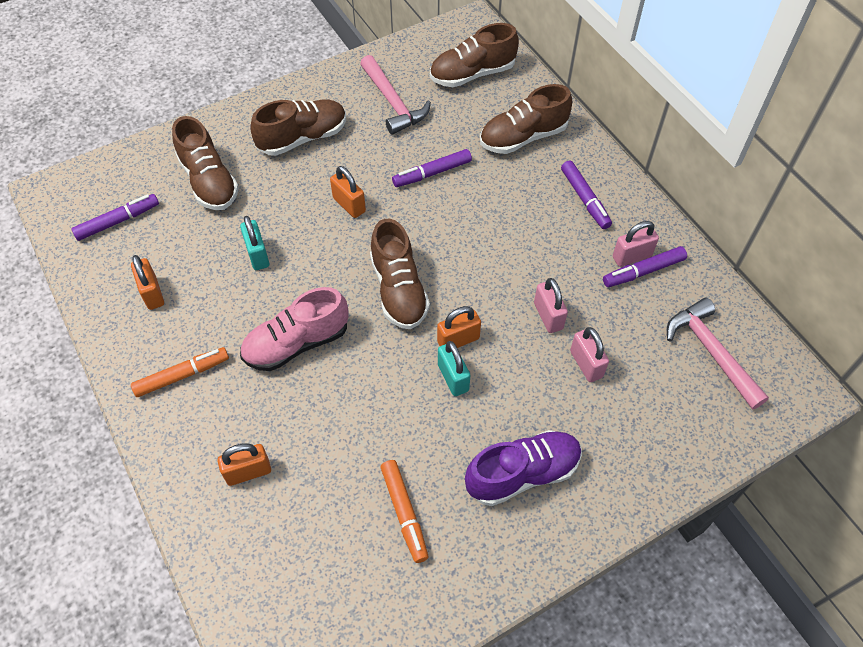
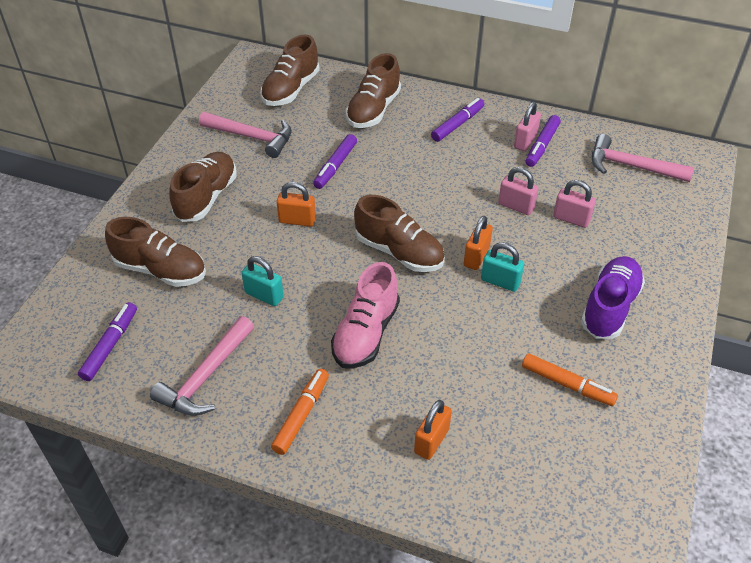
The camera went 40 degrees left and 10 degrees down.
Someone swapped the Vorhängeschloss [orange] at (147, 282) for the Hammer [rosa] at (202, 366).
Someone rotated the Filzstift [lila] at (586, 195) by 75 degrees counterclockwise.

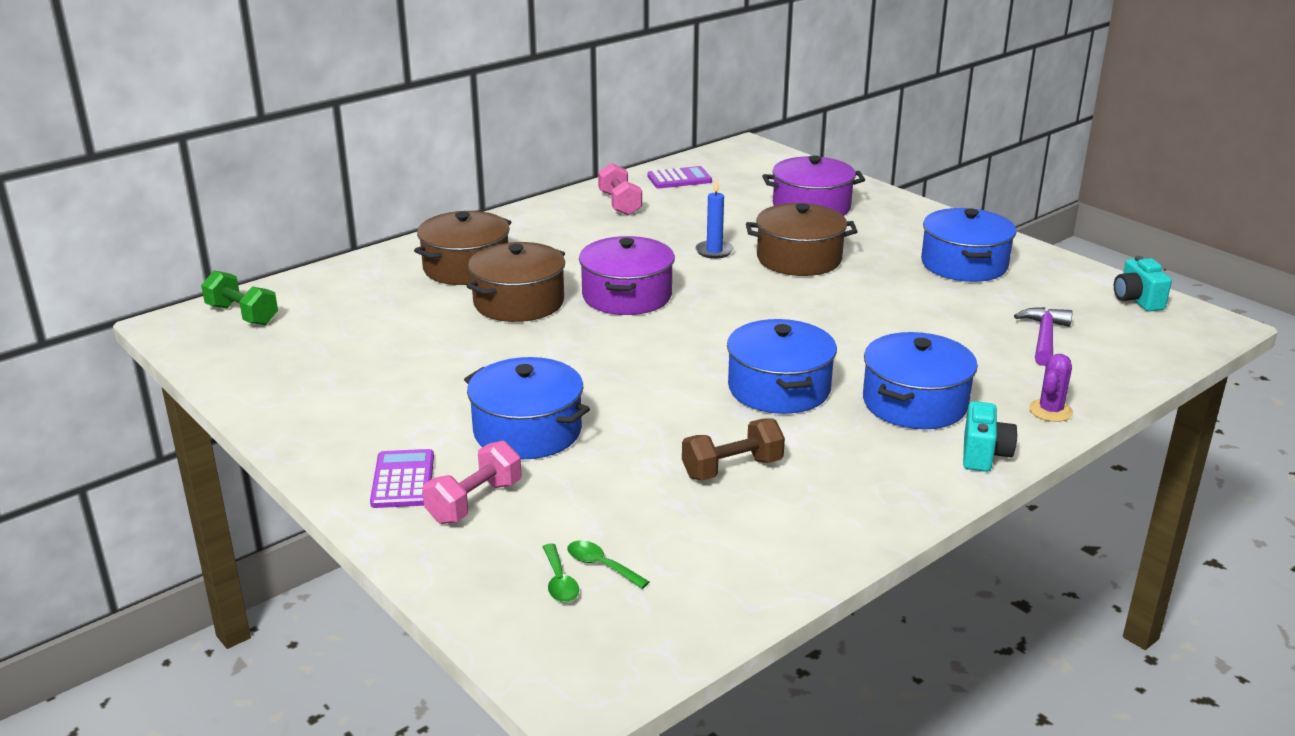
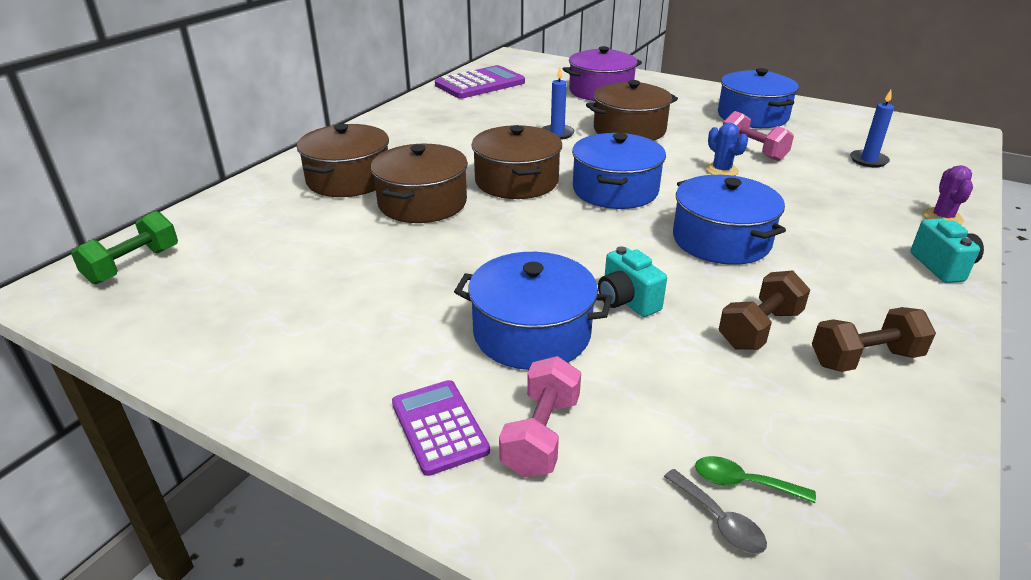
The camera went 20 degrees left and 5 degrees up.
Someone rotated the Hantel [grün] at (239, 297) by 75 degrees counterclockwise.
Someone scaled the Taschenrechner [lila] at (679, 177) by 1.63.
Someone repainted the Kochtopf [lila] at (627, 275), which became the Kochtopf [braun] at (516, 162).
Someone carried the Kochtopf [blau] from (920, 380) to (619, 171).
Someone carried the Kamera [türkis] from (1143, 283) to (632, 281).
Someone repainted the Löffel [grün] at (561, 573), which became the Löffel [grau] at (715, 511).
Someone put down the Kaktus [blau] at (726, 149).
Someone carried the Hantel [rosa] from (620, 189) to (758, 136).
Someone put down the Hantel [braun] at (874, 339).
Someone swapped the Hammer [lila] at (1043, 336) for the Kerze [blau] at (872, 129).

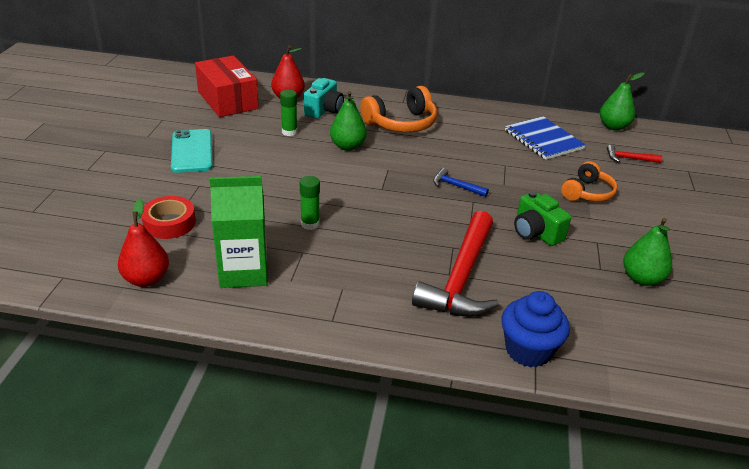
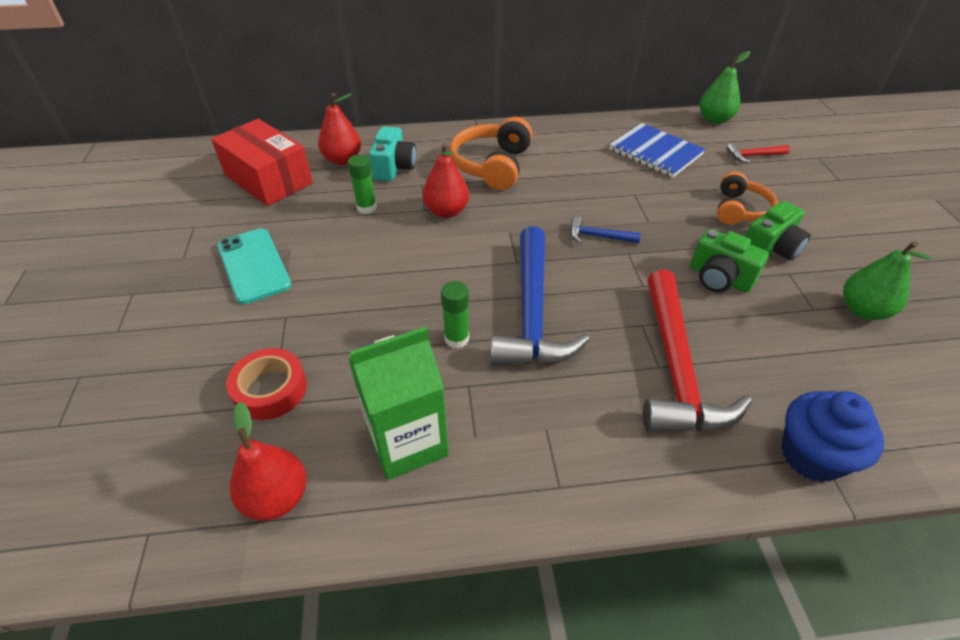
The camera went 15 degrees left and 10 degrees up.
Someone repainted the Birne [grün] at (348, 121), which became the Birne [rot] at (446, 181).
Someone rotated the Kopfhörer [orange] at (398, 109) by 150 degrees clockwise.
Someone put down the Hammer [blau] at (539, 295).
Someone put down the Kamera [grün] at (778, 231).

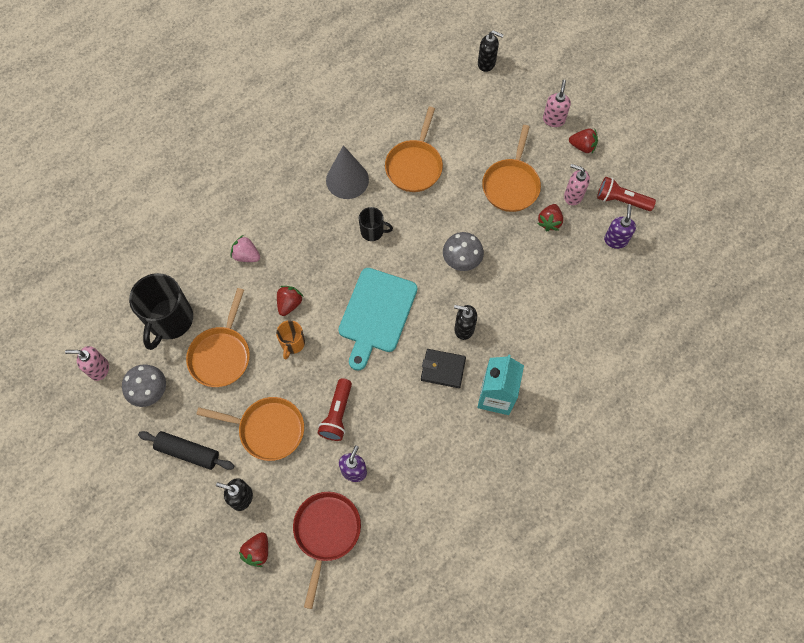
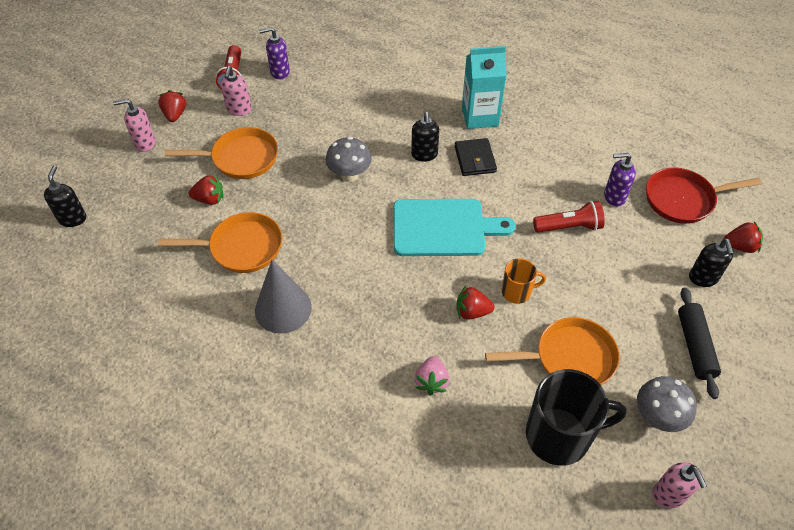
The camera went 110 degrees left and 15 degrees down.
Someone carried the Erdbeere [rot] from (550, 217) to (206, 189).
Someone took away the Pfanne [orange] at (250, 429).
Someone took away the Tasse [schwarz] at (376, 224).

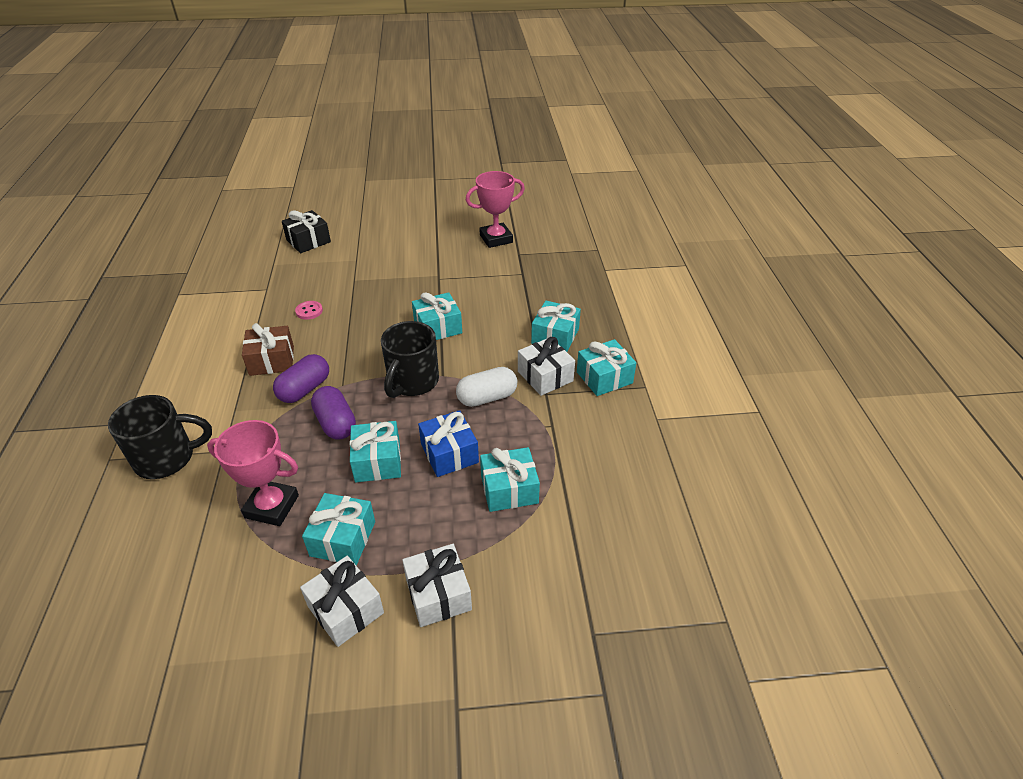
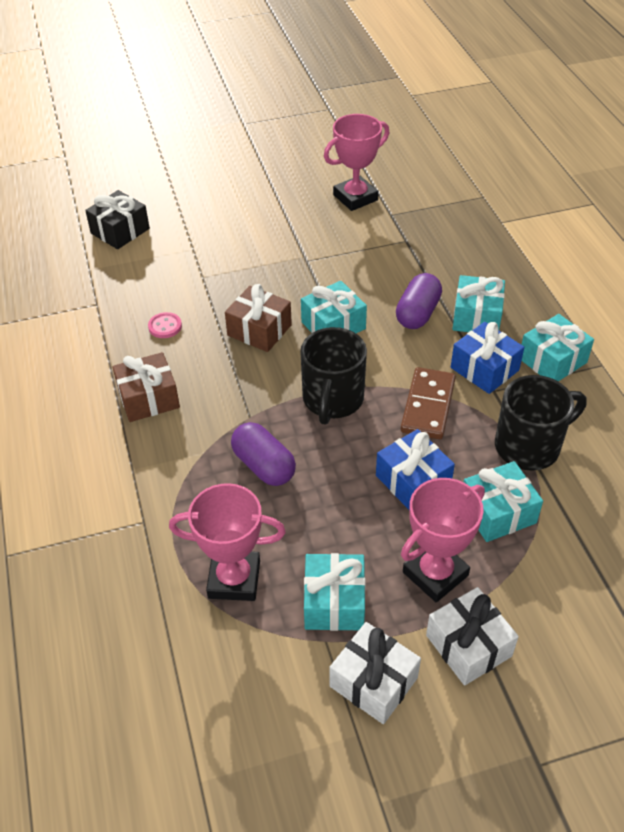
The camera went 10 degrees left and 5 degrees up.
Someone put down the Geschenk [braun] at (258, 318).
Someone carried the Kapsel [lila] from (301, 378) to (419, 301).
Someone swapped the Kapsel [weiß] at (487, 387) for the Dominostein [braun] at (428, 403).
Someone put down the Pokal [rosa] at (443, 540).
Someone repainted the Geschenk [weiß] at (546, 366), which became the Geschenk [blau] at (487, 358).
Someone carried the Tasse [schwarz] from (160, 437) to (540, 423).
Someone took away the Geschenk [türkis] at (375, 451).

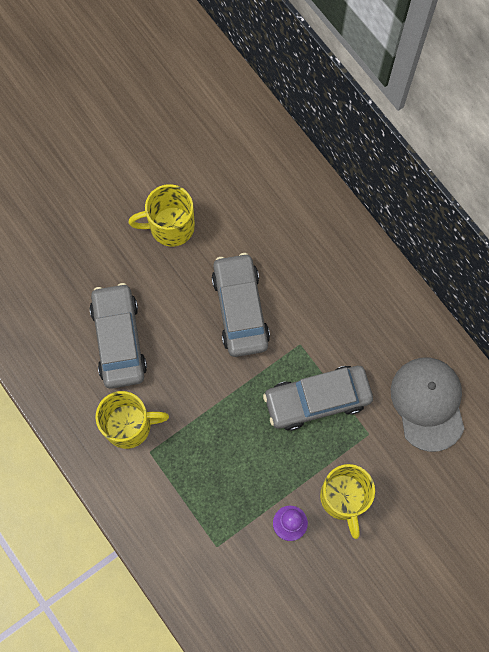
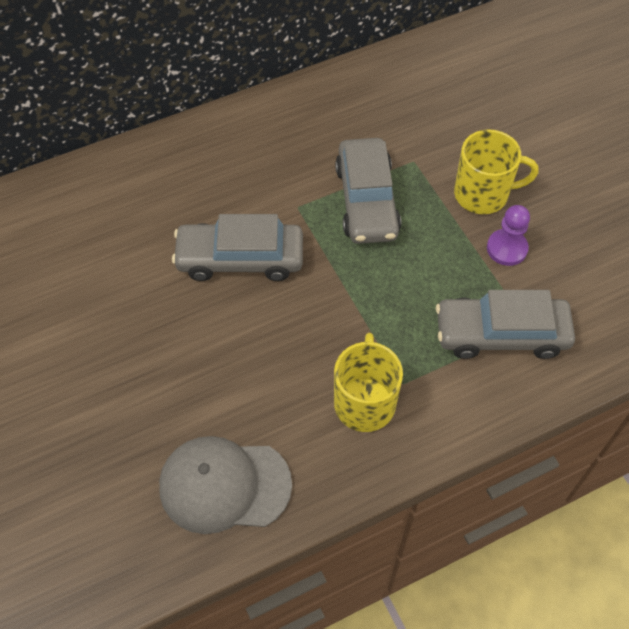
The camera went 80 degrees left and 15 degrees down.
Someone carried the Kappe [grau] from (427, 404) to (225, 485).
Someone carried the Auto [grau] from (118, 336) to (505, 324).
Someone took away the Tasse [gelb] at (161, 215).

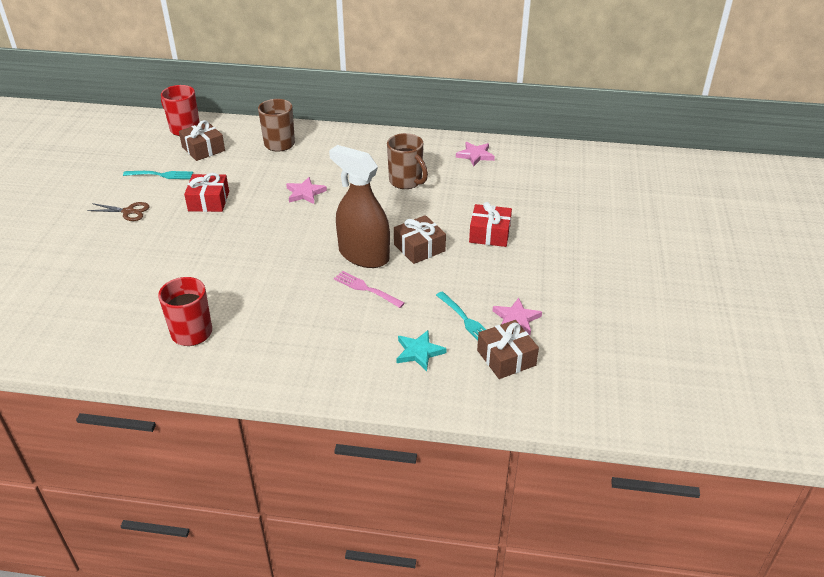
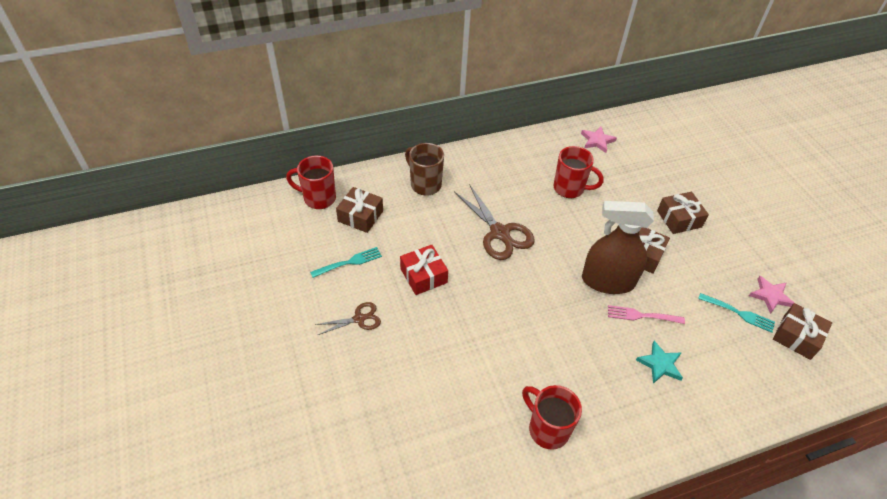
The camera went 30 degrees left and 10 degrees up.
Someone swapped the Stern [rosa] at (306, 190) for the Schere [braun] at (494, 222).
Someone repainted the Tasse [braun] at (407, 161), which became the Tasse [rot] at (579, 172).
Someone carried the Stern [türkis] from (421, 350) to (659, 362).
Someone repainted the Geschenk [rot] at (490, 224), which became the Geschenk [braun] at (683, 213).

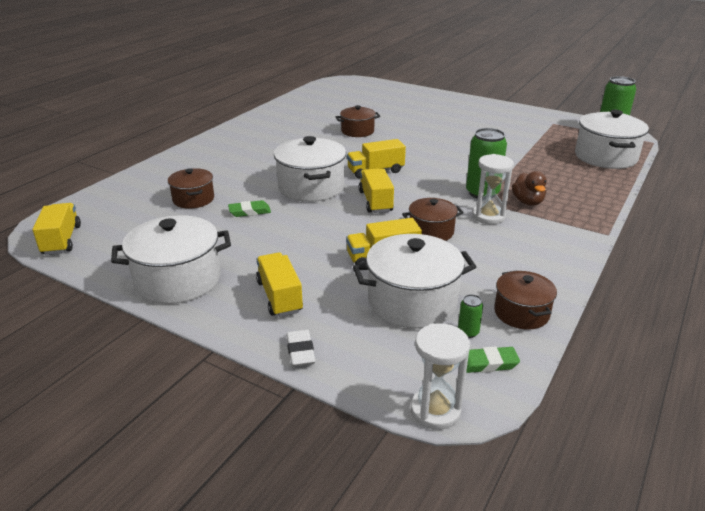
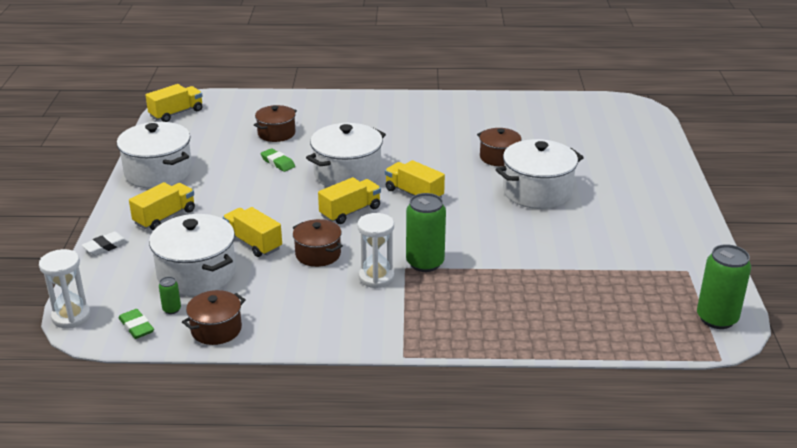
The camera went 60 degrees right and 0 degrees up.
Someone carried the Kochtopf [weiß] from (612, 139) to (540, 174).
Someone took away the Ente [braun] at (529, 188).

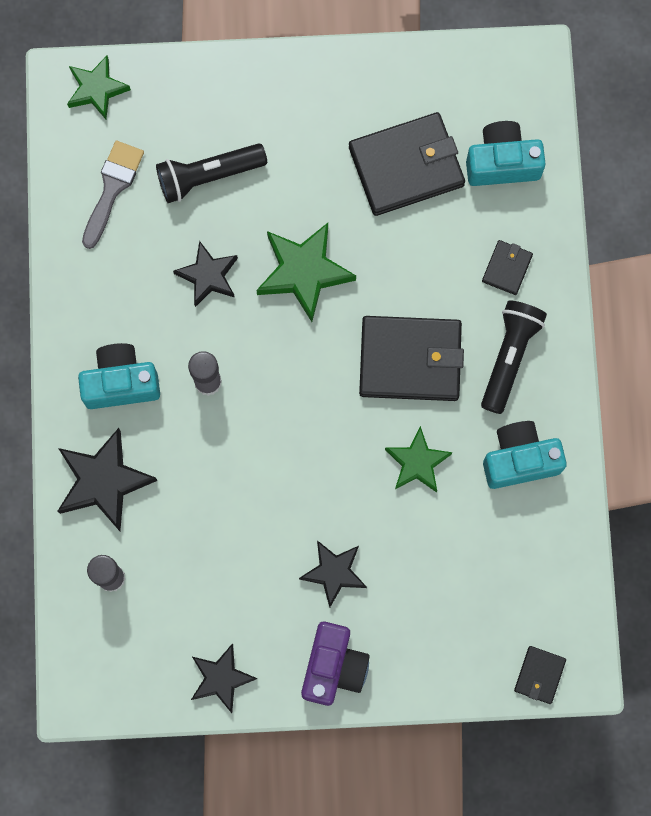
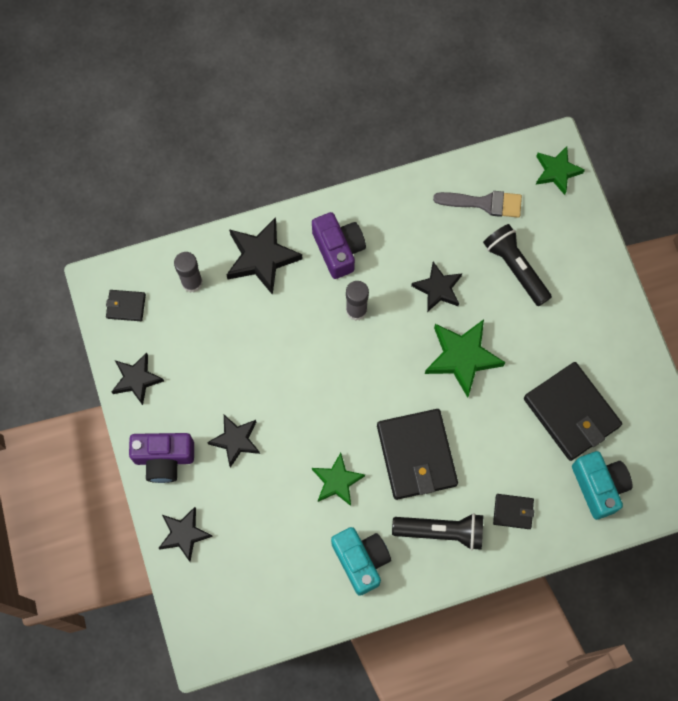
The camera went 75 degrees right and 5 degrees down.
Someone carried the Geldbörse [schwarz] from (540, 675) to (126, 305).
Someone put down the Stern [schwarz] at (185, 534).
Someone repainted the Kamera [türkis] at (119, 376), which became the Kamera [lila] at (339, 245).

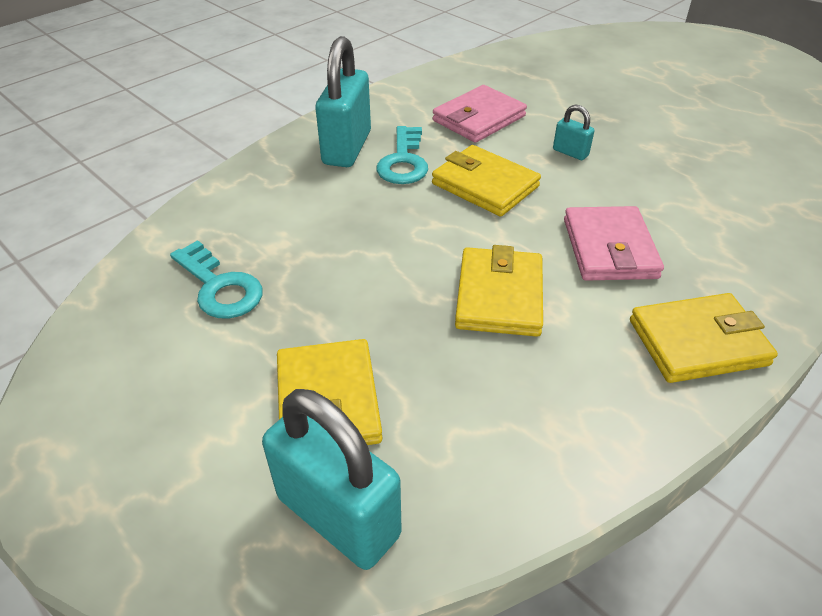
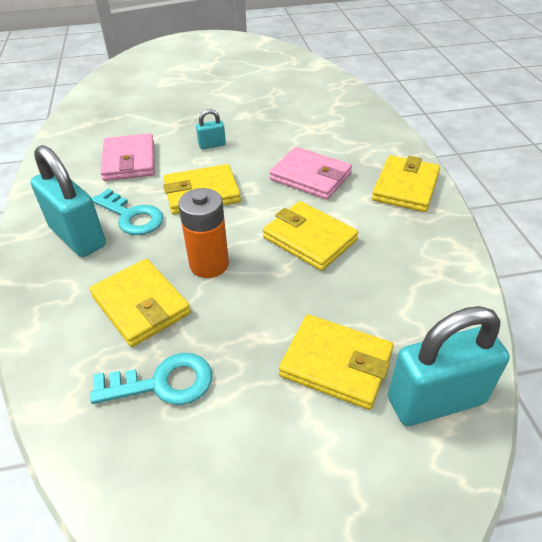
The camera went 55 degrees left and 0 degrees up.
Someone put down the Geldbörse [gelb] at (140, 303).
Someone put down the Batterie [orange] at (203, 233).

